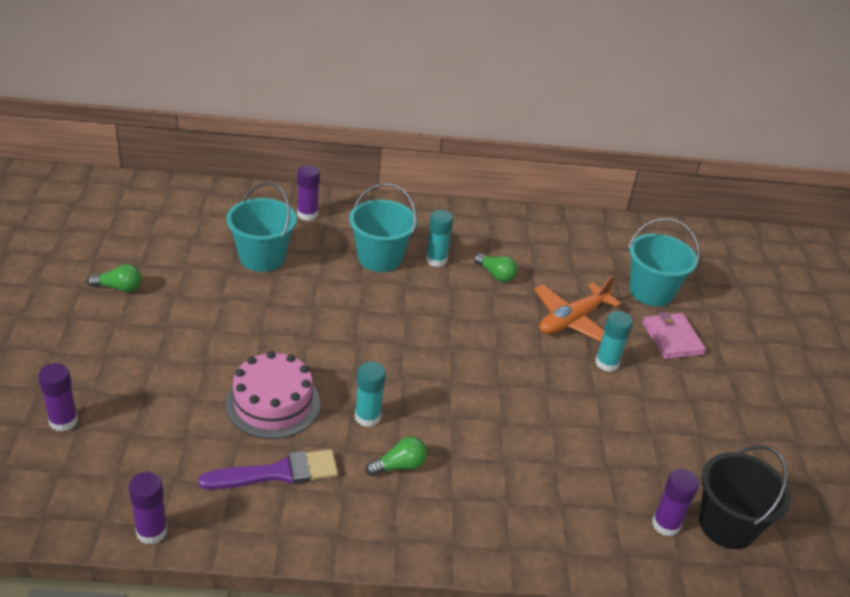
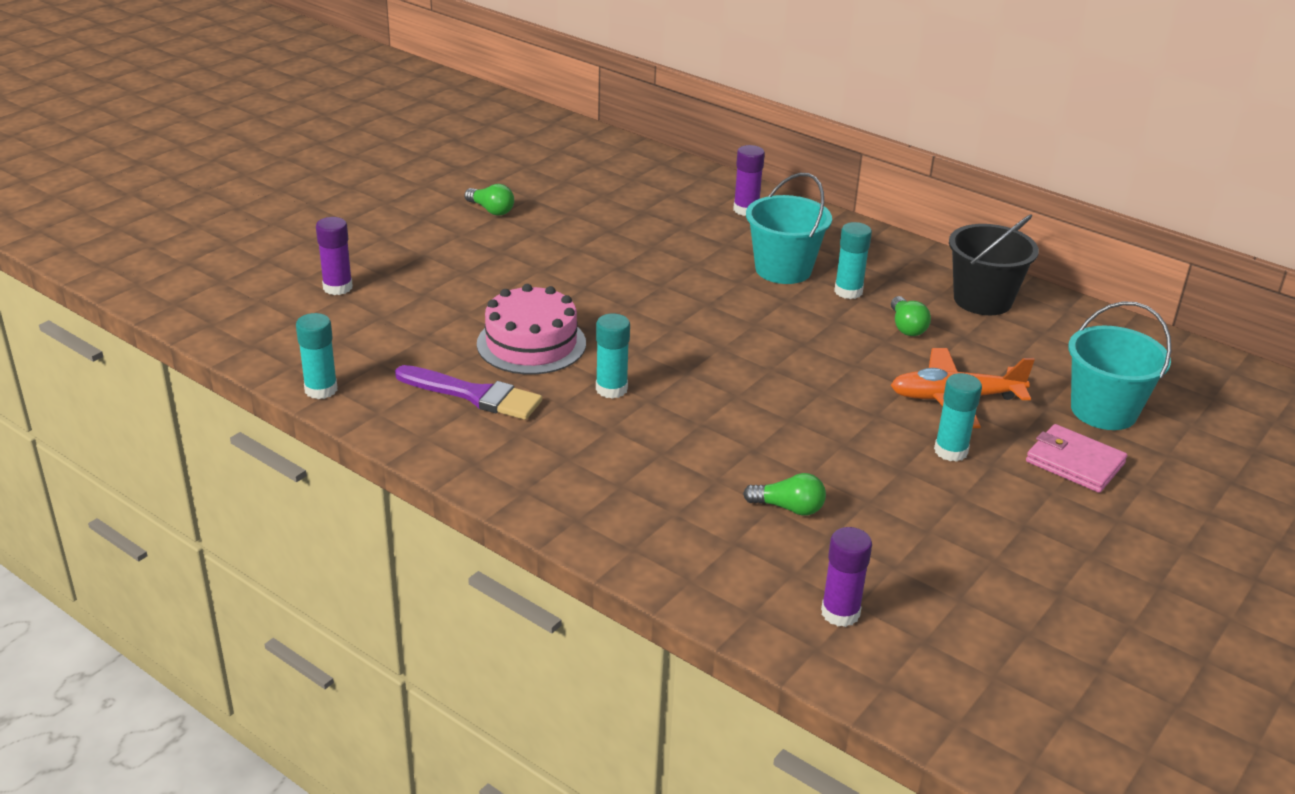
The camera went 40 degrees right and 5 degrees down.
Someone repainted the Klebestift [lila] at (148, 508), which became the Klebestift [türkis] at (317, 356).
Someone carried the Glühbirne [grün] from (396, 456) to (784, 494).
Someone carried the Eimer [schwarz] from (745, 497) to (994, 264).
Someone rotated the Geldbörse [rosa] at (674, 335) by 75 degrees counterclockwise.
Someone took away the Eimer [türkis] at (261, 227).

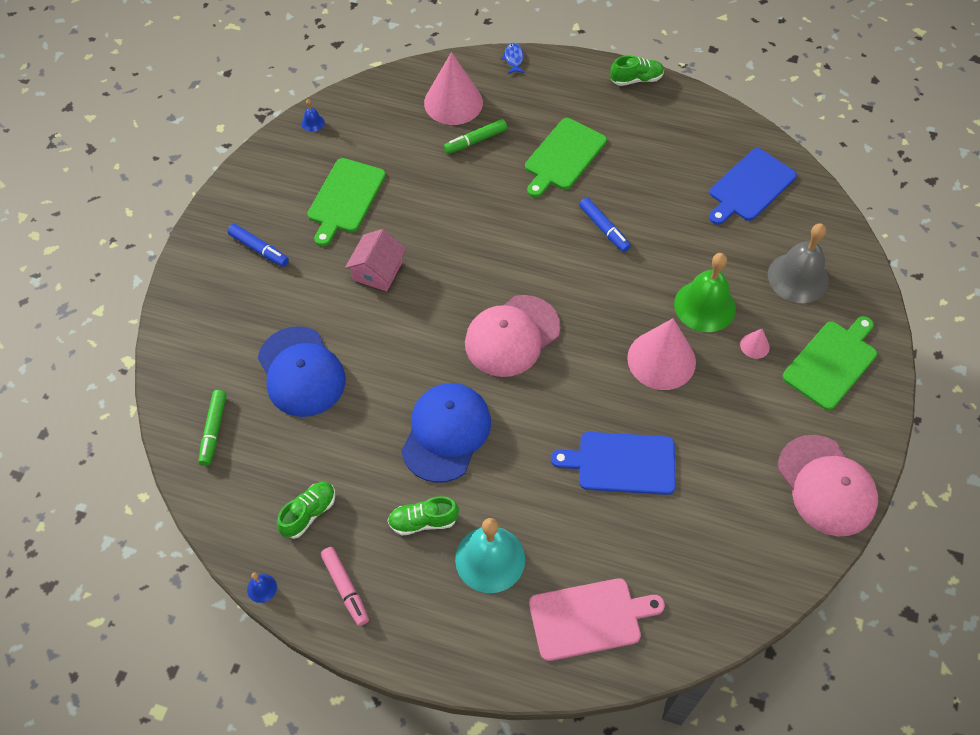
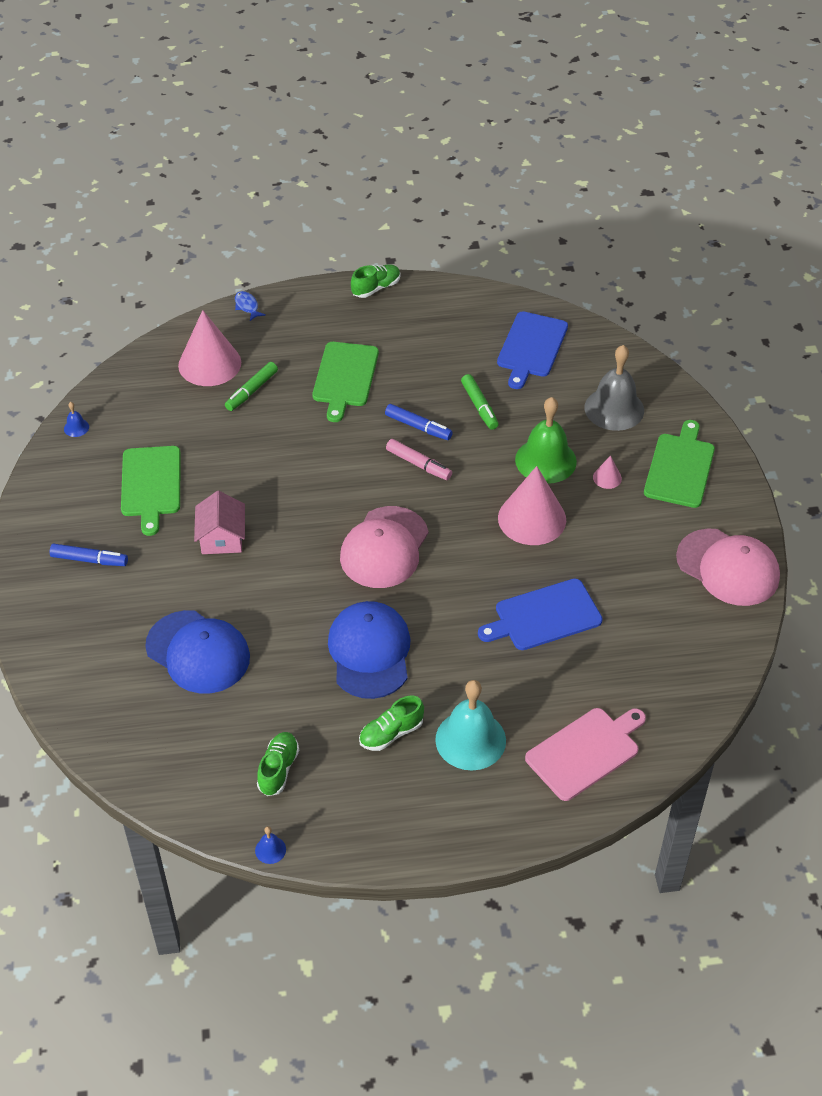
The camera went 25 degrees left and 10 degrees down.
Someone carried the Filzstift [rosa] from (344, 586) to (419, 459).
Someone carried the Filzstift [grün] from (213, 428) to (480, 402).

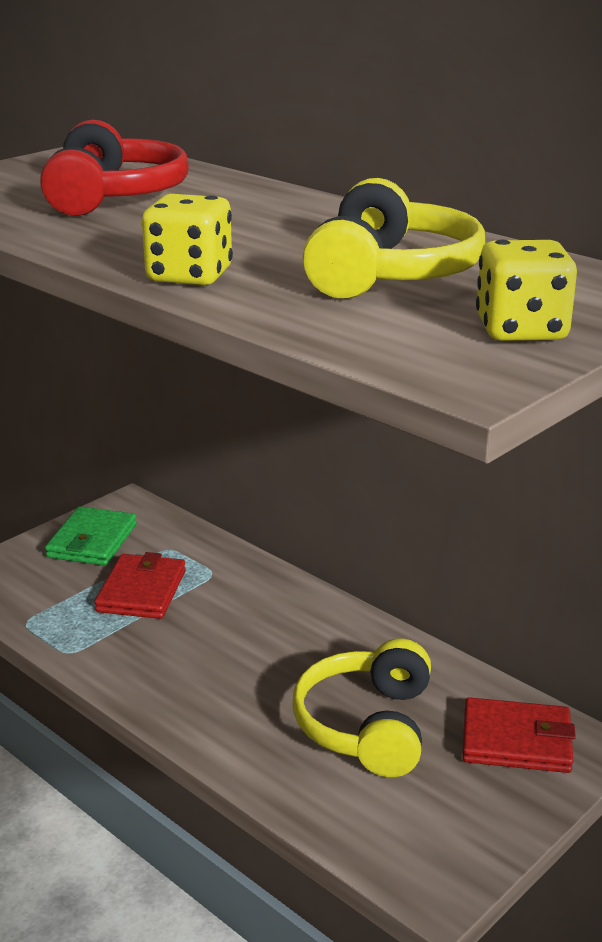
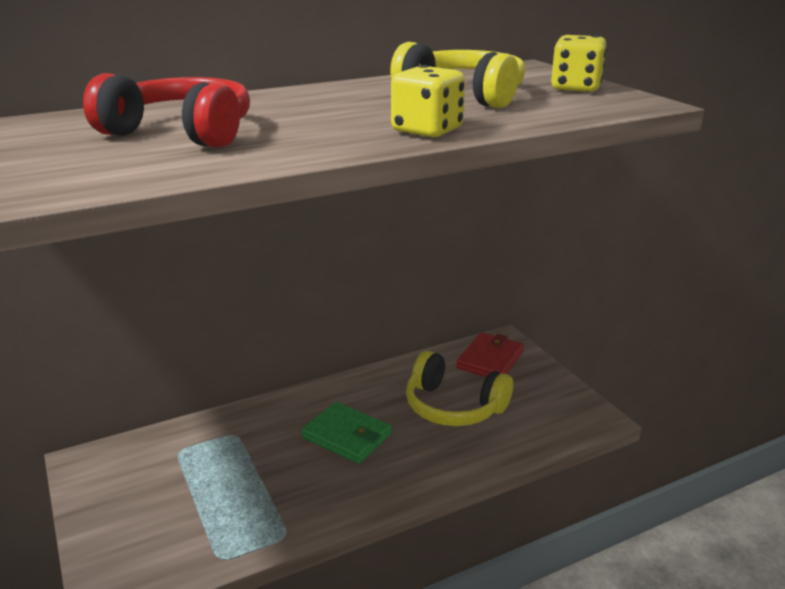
The camera went 70 degrees left and 0 degrees up.
Someone carried the Geldbörse [grün] from (91, 536) to (347, 433).
Someone took away the Geldbörse [rot] at (140, 585).

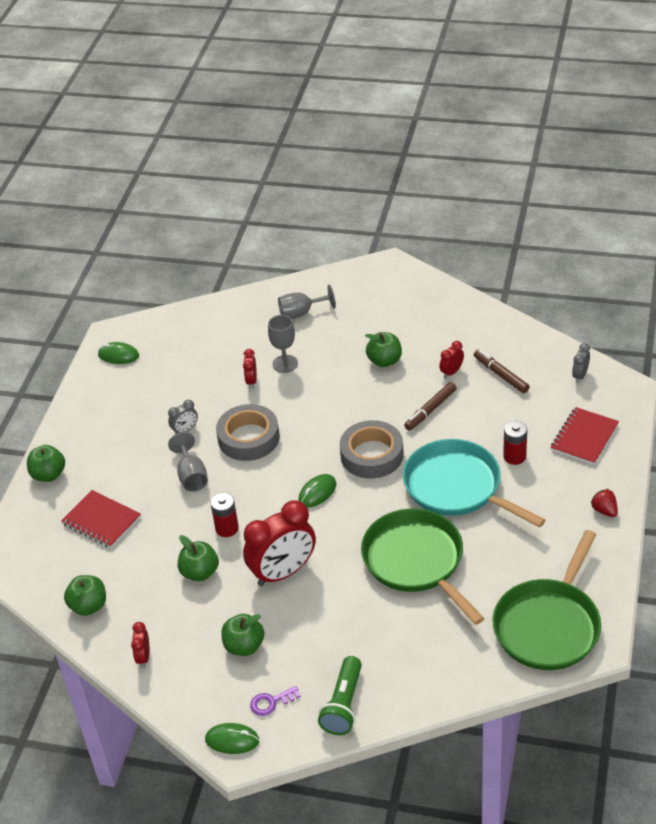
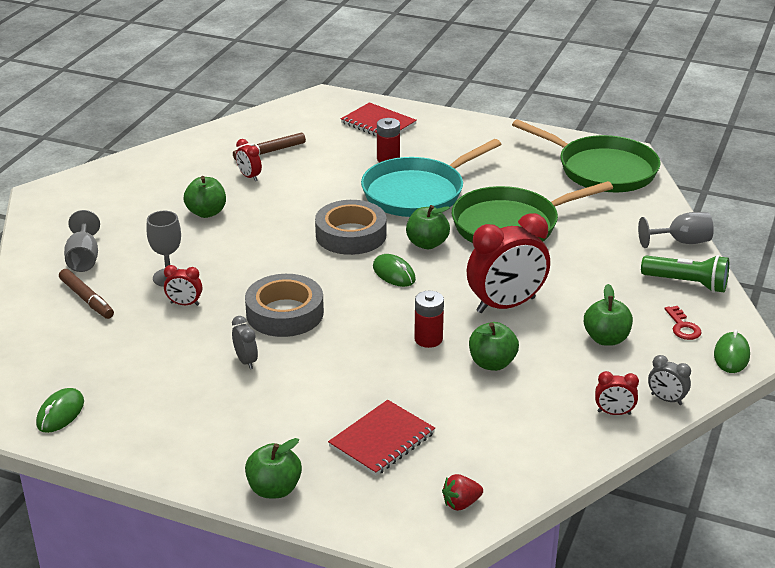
The camera went 85 degrees left and 10 degrees down.
Someone carried the Filzstift [braun] from (430, 406) to (86, 294).
Someone carried the Apfel [grün] from (85, 595) to (428, 227).
Someone carried the Erdbeere [rot] from (604, 503) to (462, 492).
Someone rotated the Wecker [rot] at (279, 543) by 90 degrees clockwise.
Someone carried the Kelch [grau] from (188, 462) to (676, 230).
Someone carried the Wecker [grau] from (581, 363) to (669, 380).
Someone repainted the Schlüssel [lila] at (275, 701), which became the Schlüssel [rot] at (683, 323).

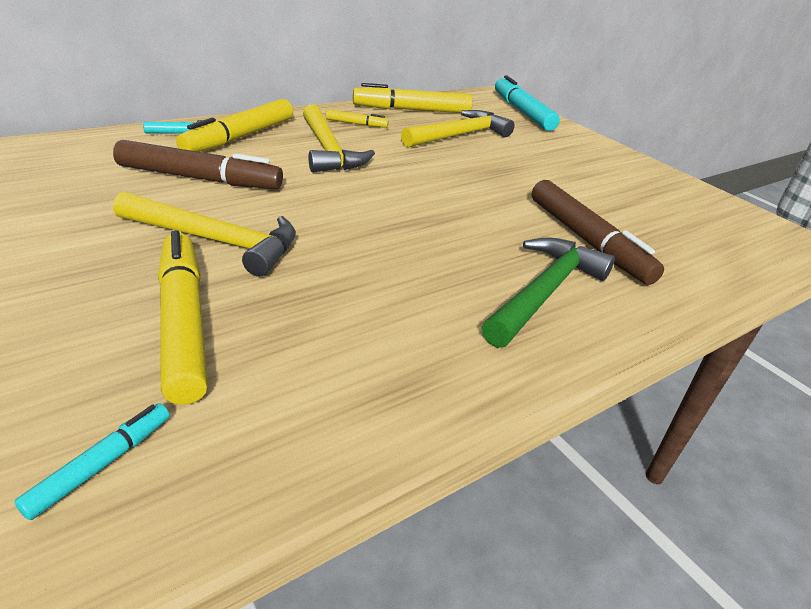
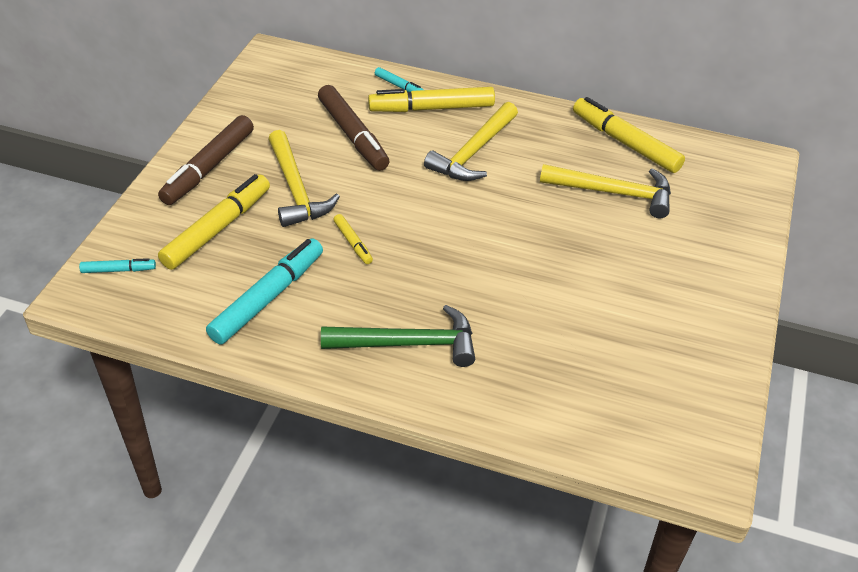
The camera went 55 degrees right and 10 degrees up.
Someone carried the Filzstift [braun] from (598, 232) to (206, 160).
Someone carried the Filzstift [türkis] from (527, 103) to (264, 291).
Someone carried the Filzstift [gelb] from (357, 118) to (353, 239).

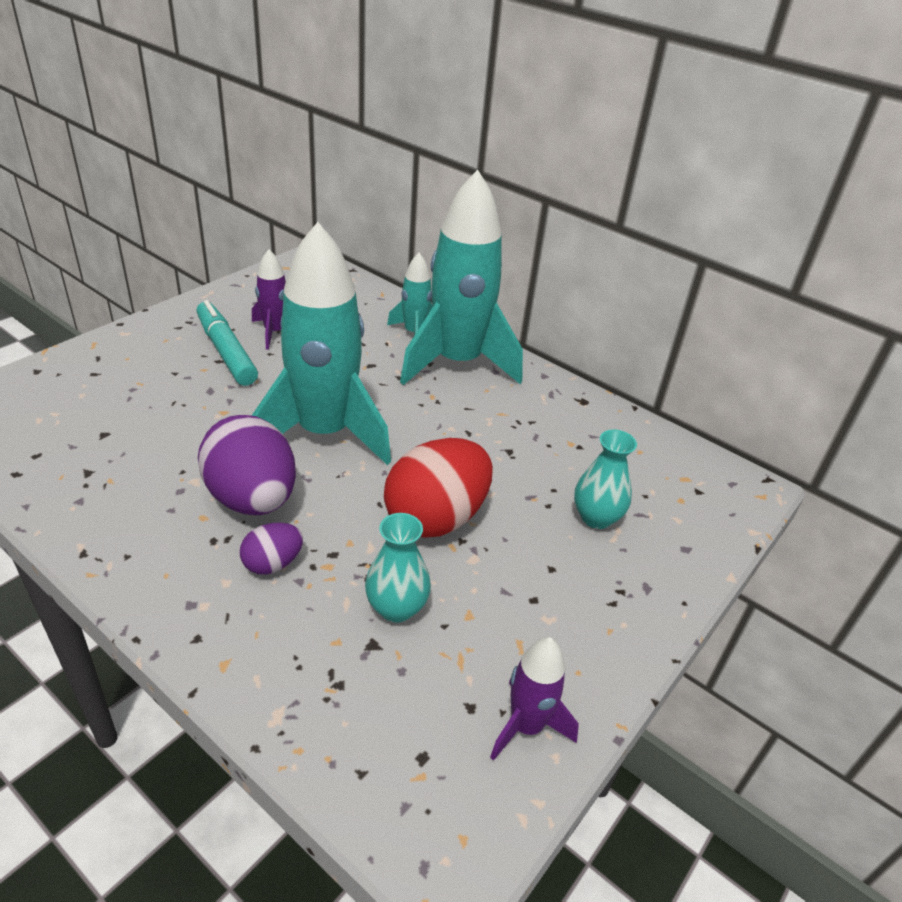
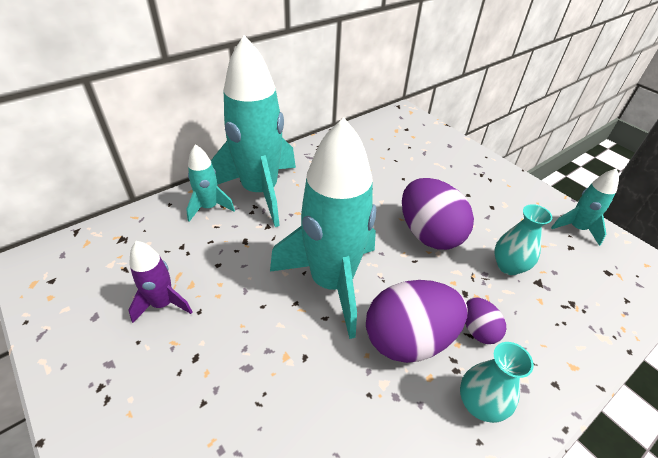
The camera went 75 degrees left and 5 degrees up.
Someone repainted the Ei [rot] at (438, 487), which became the Ei [lila] at (438, 214).
Someone carried the Vase [türkis] from (605, 479) to (497, 382).
Someone repainted the Rakete [lila] at (534, 699), which became the Rakete [türkis] at (585, 207).
Someone took away the Filzstift [türkis] at (227, 343).

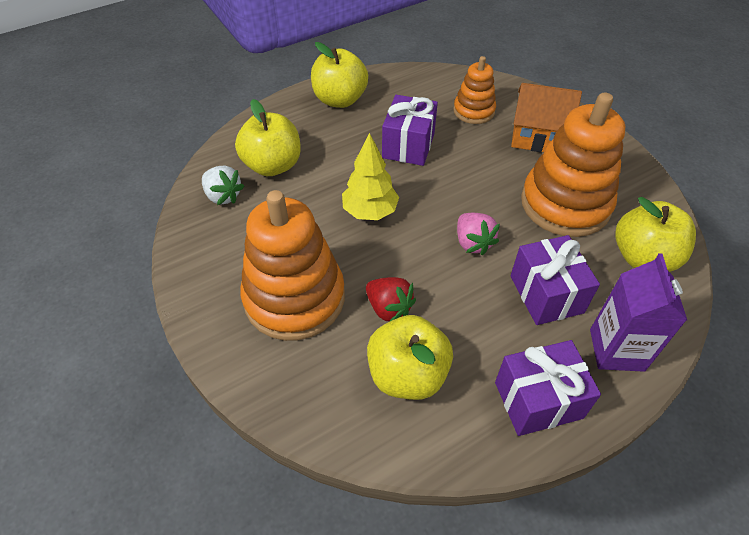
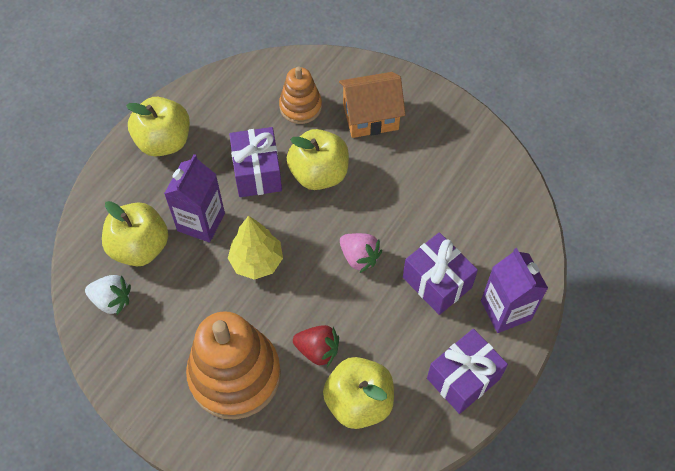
The camera went 25 degrees left and 10 degrees up.
Someone put down the Getränkekarton [lila] at (194, 198).
Someone carried the Apfel [gelb] from (655, 234) to (318, 159).
Someone took away the Stapelspielzeug [orange] at (573, 165).

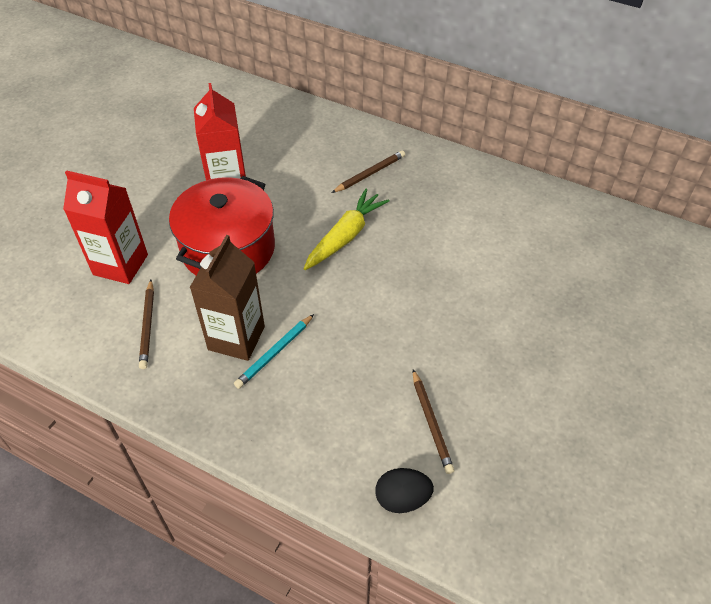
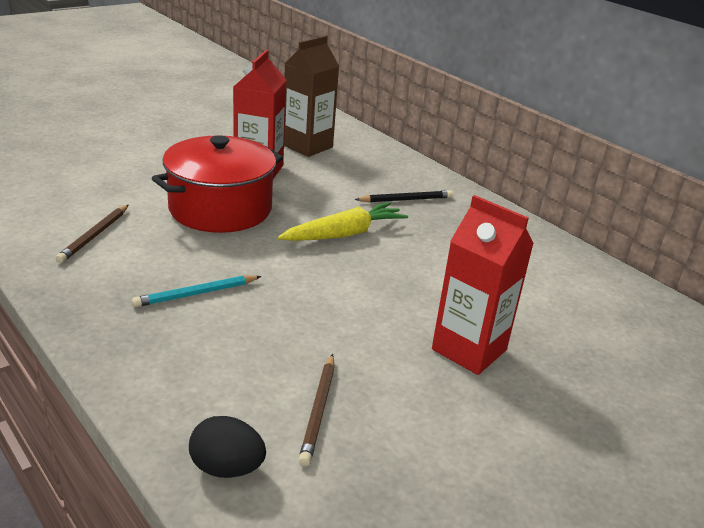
The camera went 20 degrees right and 20 degrees down.
Someone carried the Getränkekarton [braun] from (227, 298) to (311, 96).
Someone repainted the Bleistift [braun] at (368, 171), which became the Bleistift [schwarz] at (404, 196).
Someone carried the Getränkekarton [rot] from (105, 227) to (483, 285).

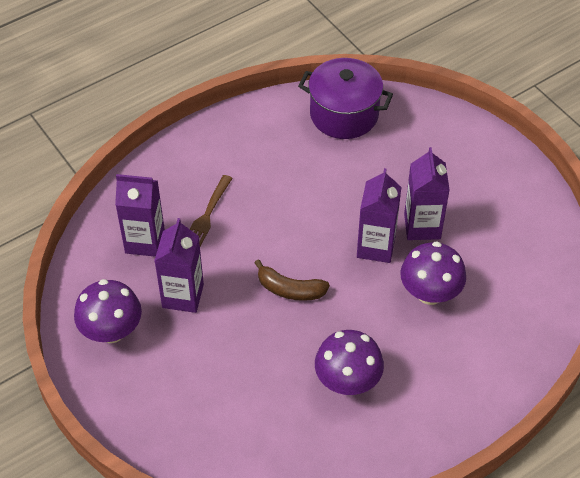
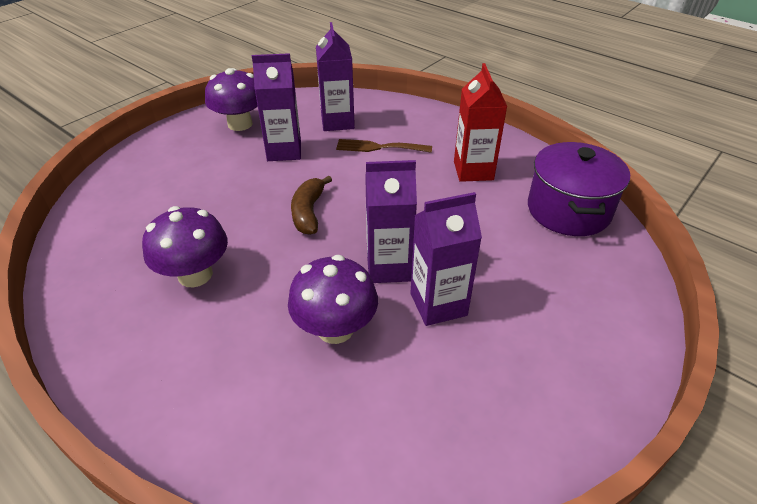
The camera went 75 degrees right and 10 degrees down.
Someone put down the Getränkekarton [rot] at (480, 122).

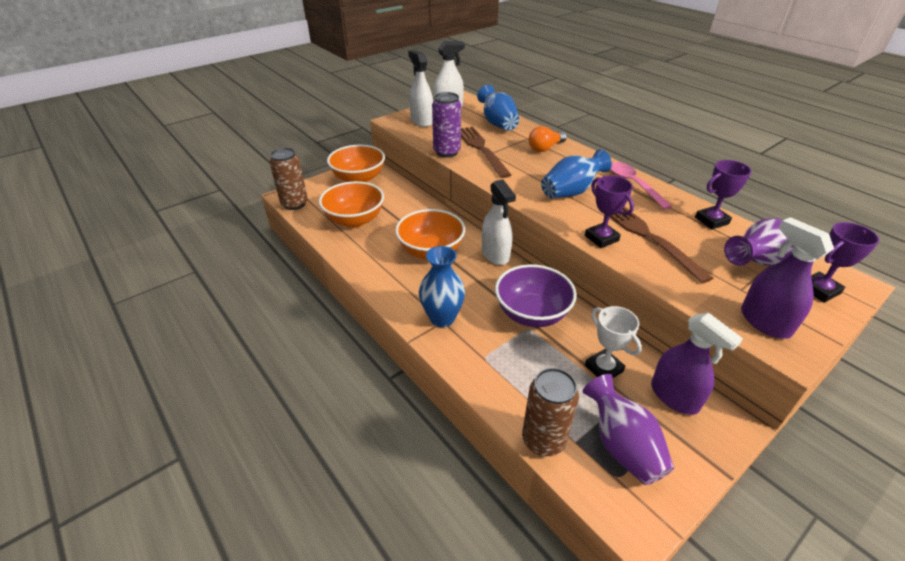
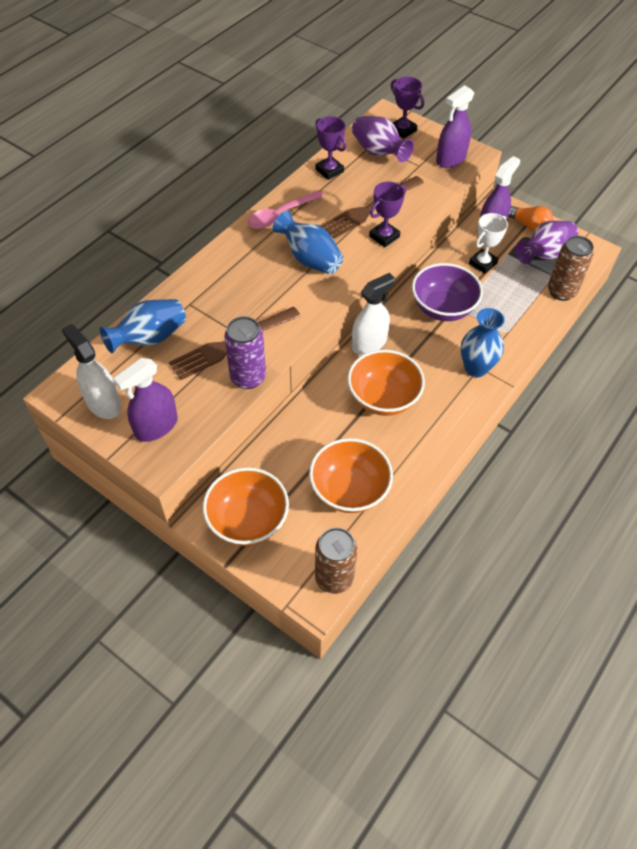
The camera went 105 degrees left and 15 degrees up.
Someone repainted the Sprühflasche [weiß] at (420, 88), which became the Sprühflasche [lila] at (145, 400).
Someone carried the Glühbirne [orange] from (548, 139) to (530, 219).

